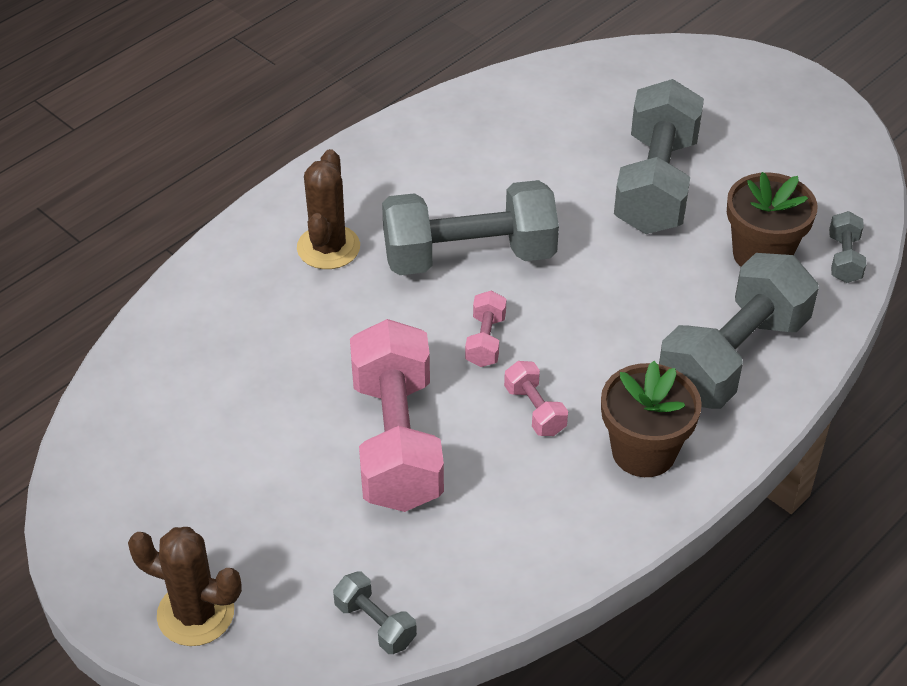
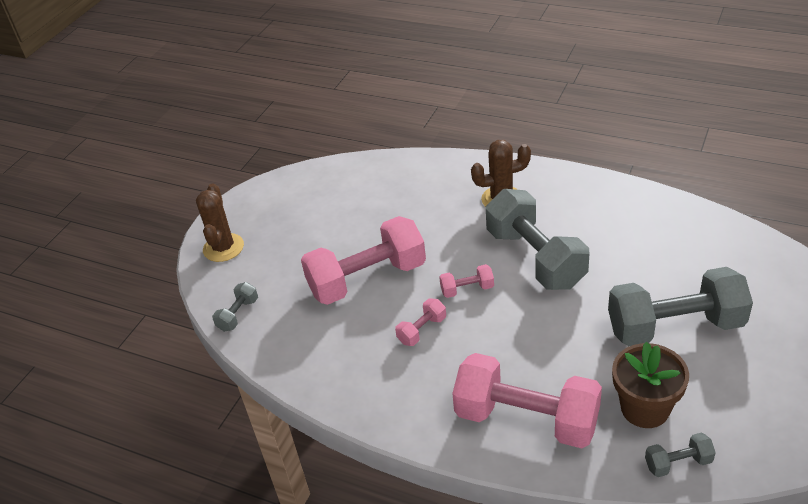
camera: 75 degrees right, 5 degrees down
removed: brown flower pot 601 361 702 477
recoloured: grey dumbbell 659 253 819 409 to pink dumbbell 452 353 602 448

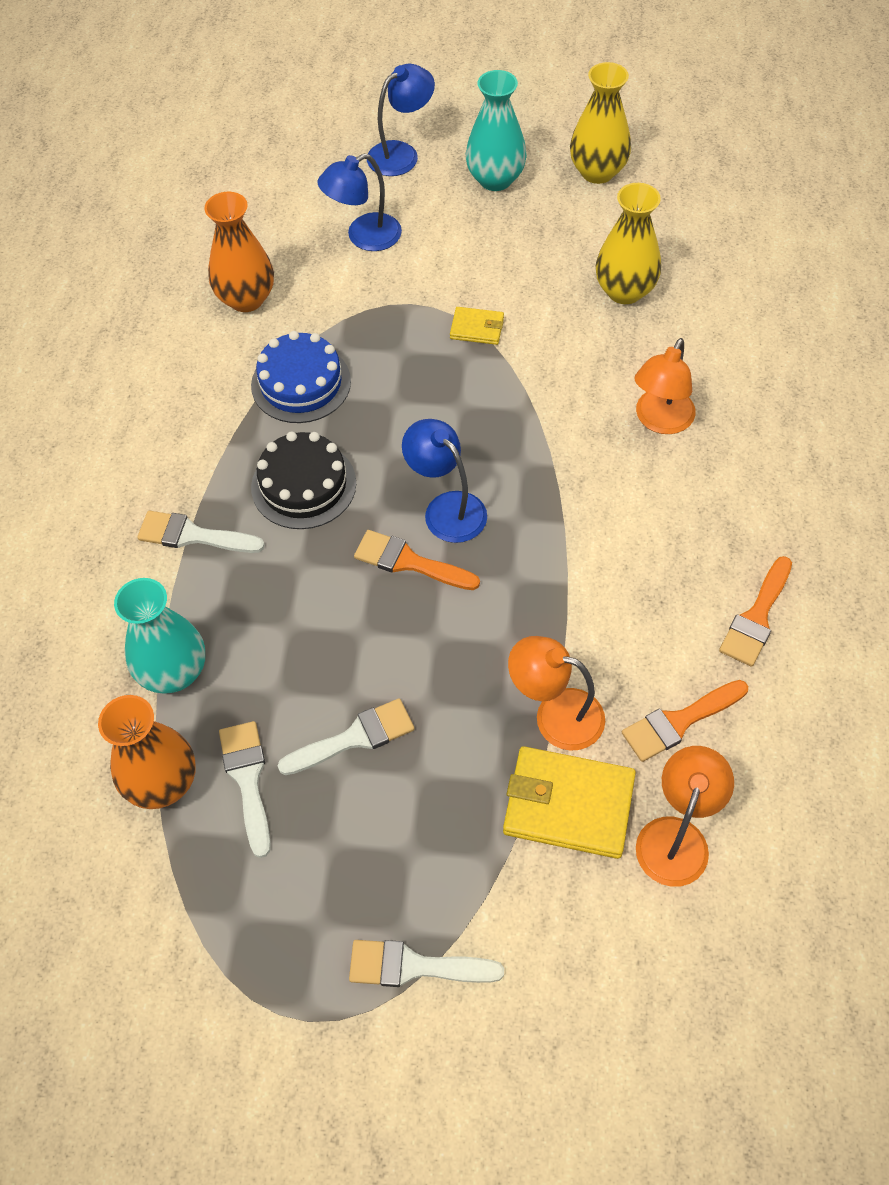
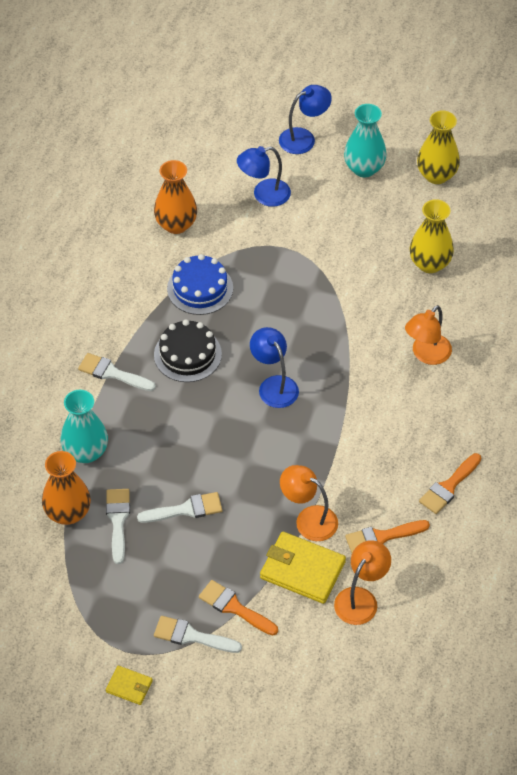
camera: 10 degrees right, 5 degrees down
moved: yellow wallet 450 307 504 345 to 106 665 153 705; orange brush 354 530 480 590 to 199 580 278 636

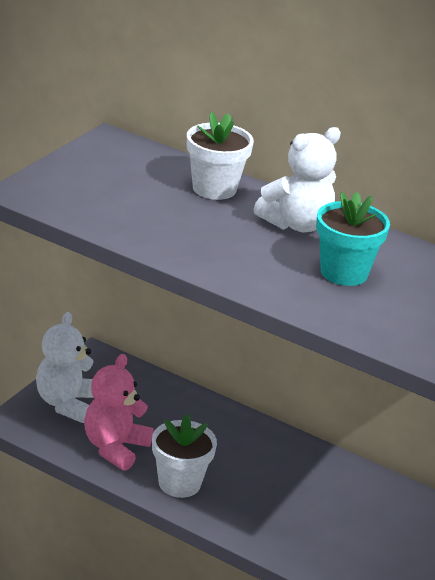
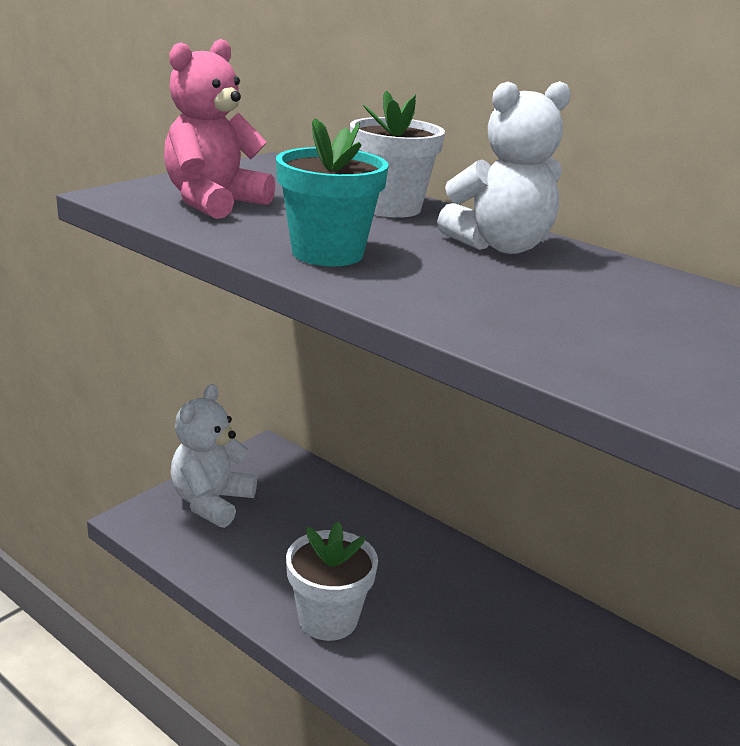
camera: 10 degrees right, 5 degrees down
moved: pink teddy bear 84 354 154 471 to 164 39 276 219; turquoise flower pot 316 192 390 286 to 276 118 389 266

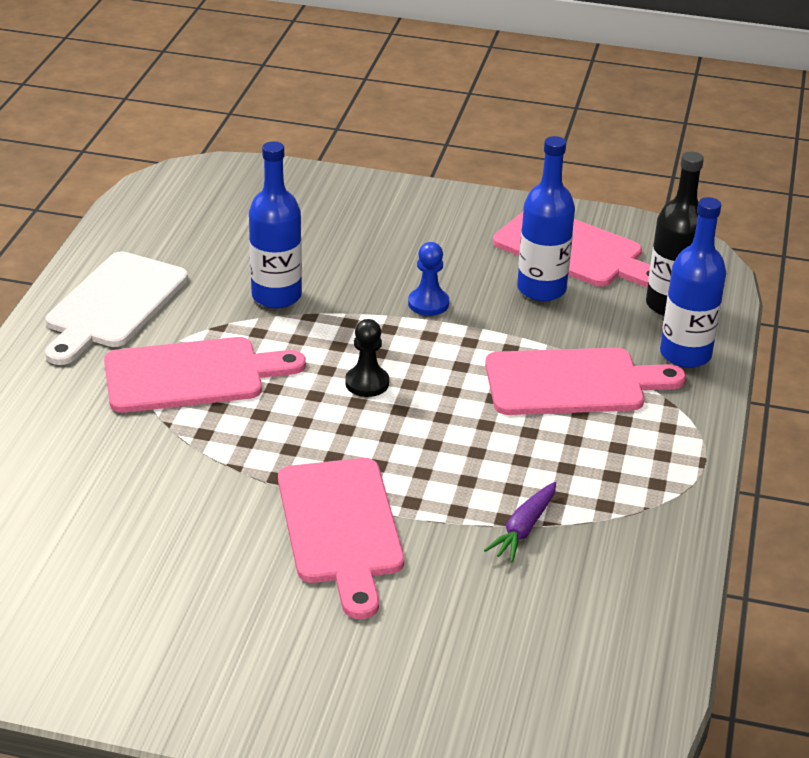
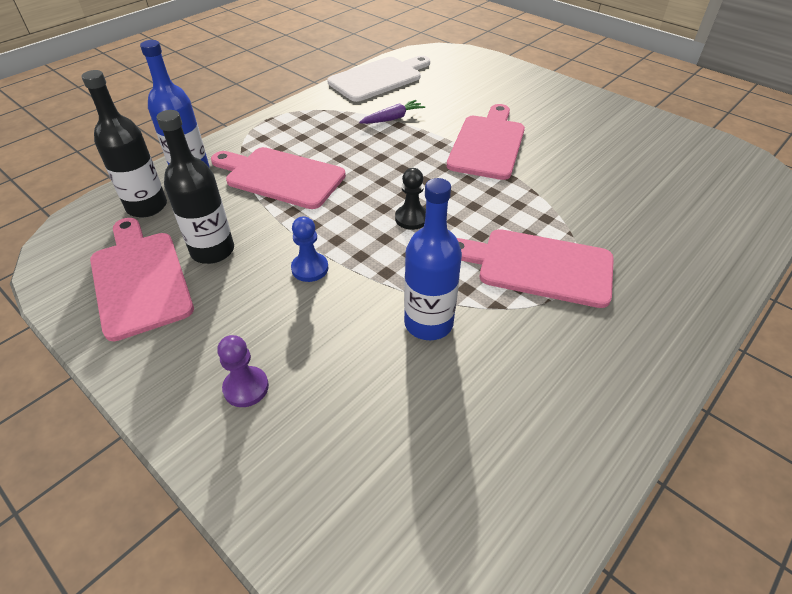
camera: 150 degrees left, 10 degrees up
added: purple pawn 217 335 269 407
moved: white cutting board 45 251 188 365 to 327 56 430 102
recoloured: blue bottle 517 136 575 301 to black bottle 157 110 234 264

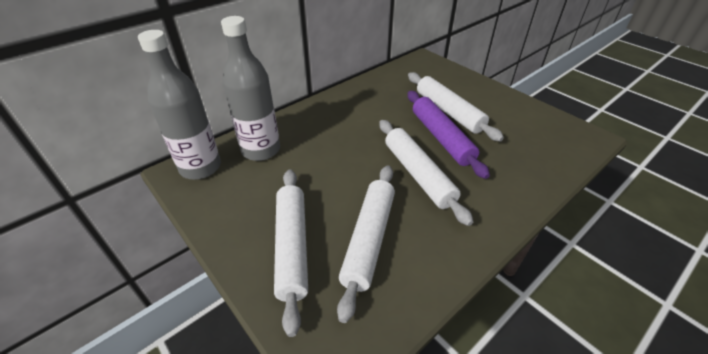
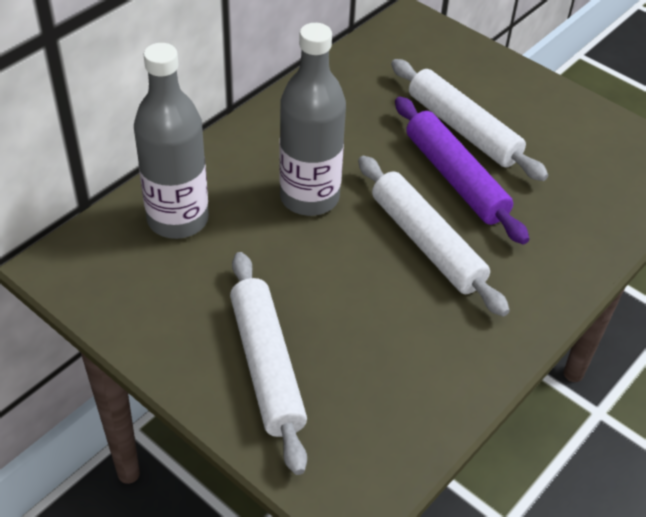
camera: 10 degrees left, 5 degrees up
removed: white rolling pin 337 165 395 323
moved: grey bottle 138 30 221 180 to 279 23 346 216

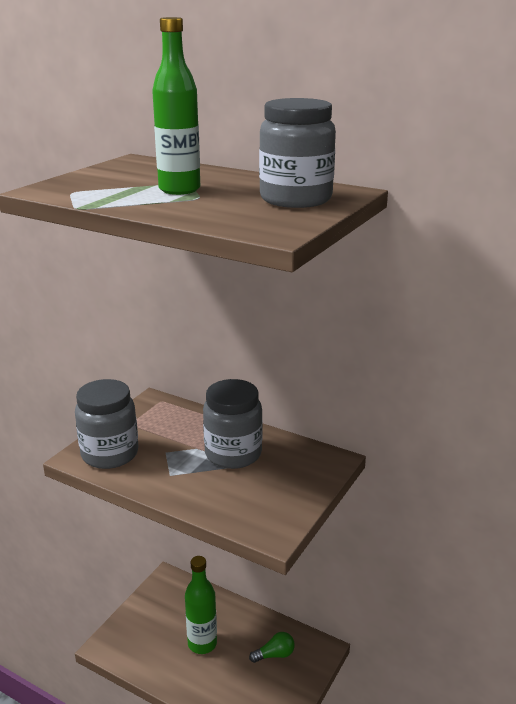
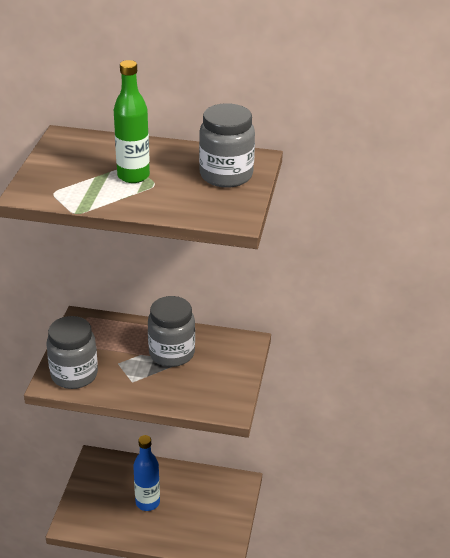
camera: 20 degrees left, 10 degrees up
removed: green light bulb 249 632 295 663
recoloured: green bottle 185 556 217 654 to blue bottle 133 435 160 511

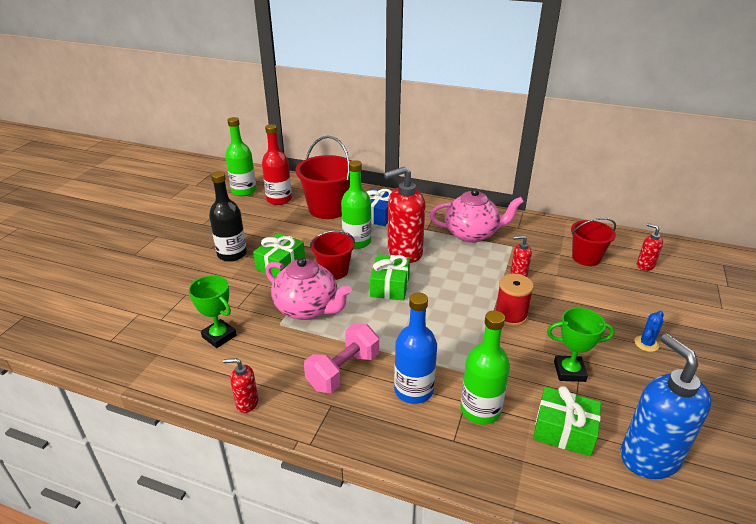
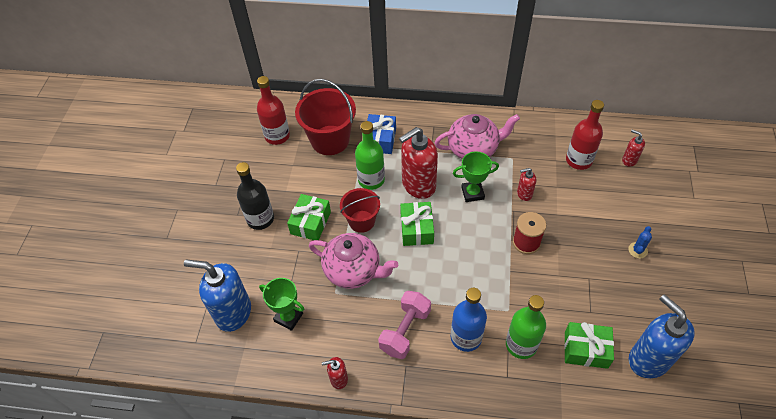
camera: 10 degrees left, 20 degrees up
removed: green bottle 225 117 256 196
added: blue soap dispenser 184 260 251 332
moved: green trophy 547 308 614 382 to 453 151 499 202
replaced: red bucket 571 218 616 266 to red bottle 566 100 604 170

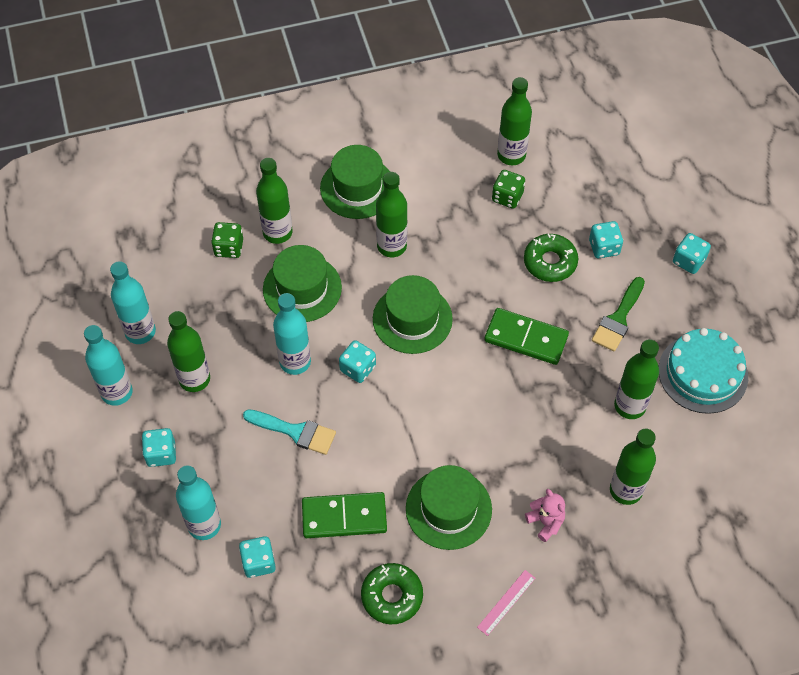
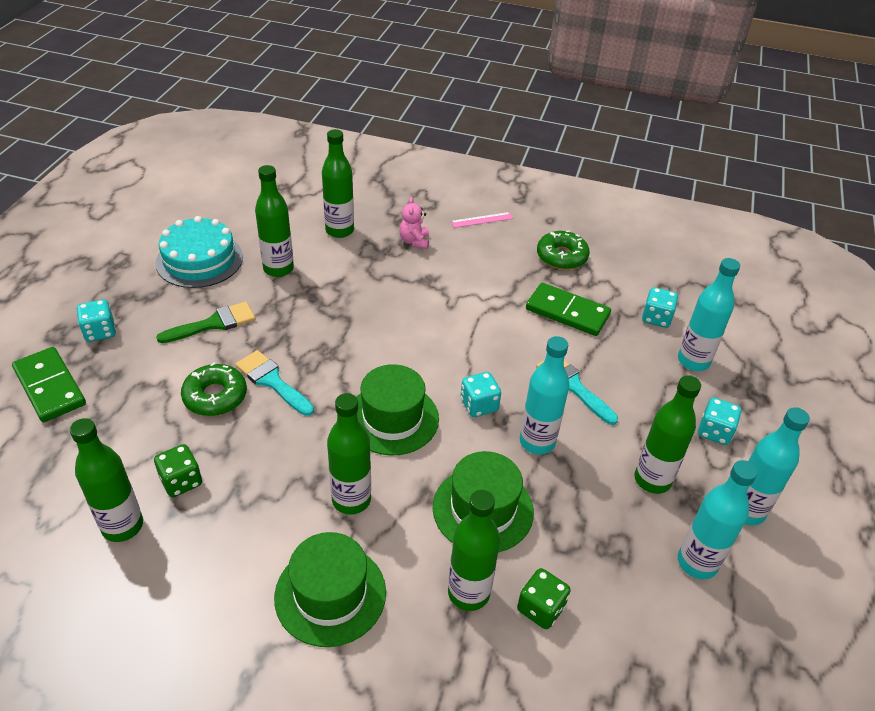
camera: 150 degrees left, 15 degrees down
removed: green hat 406 465 492 550; turquoise dice 589 221 623 258
added: turquoise brush 235 350 314 416
moved: green domino 484 308 569 365 to 12 347 86 422

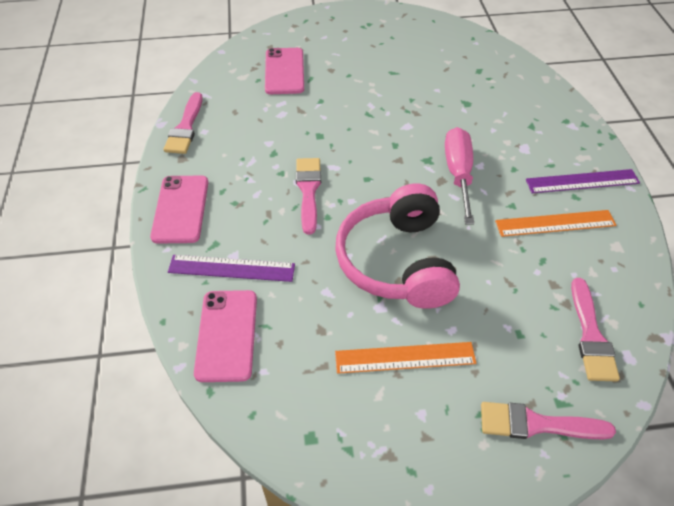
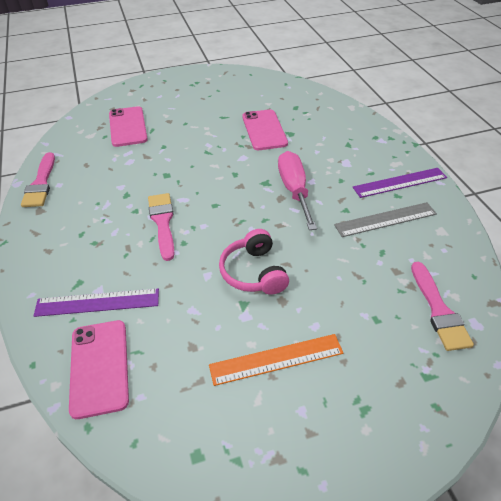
camera: 10 degrees left, 5 degrees down
removed: pink brush 481 402 616 439
moved: pink phone 150 176 208 244 to 242 109 288 150
recoloured: orange ruler 495 210 616 237 to grey ruler 334 202 437 237
resized: pink headphones 335 183 460 309 = 219 229 289 295 x0.59

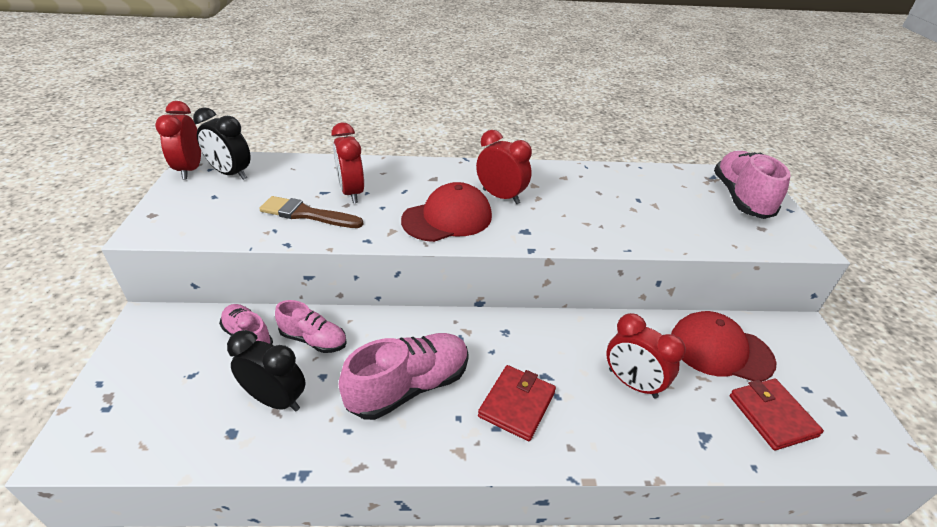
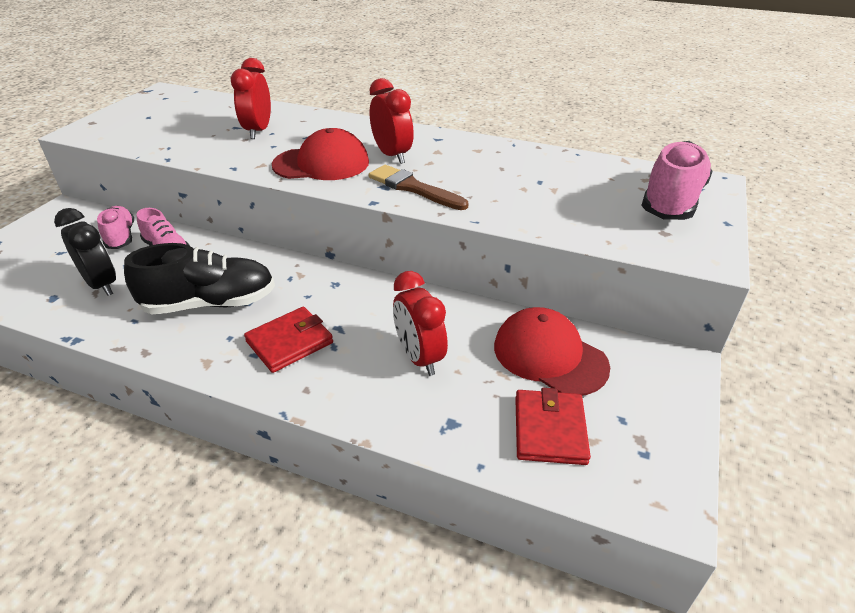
camera: 25 degrees right, 0 degrees up
removed: red clock 155 101 201 179; black clock 193 107 251 180
moved: brown brush 259 196 363 228 to 369 165 468 210
recoloured: pink shoe 339 333 469 420 to black shoe 124 243 275 314

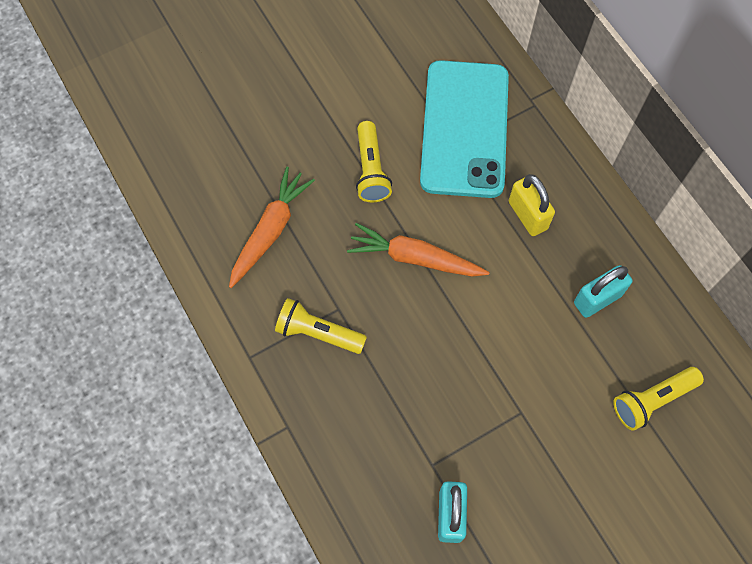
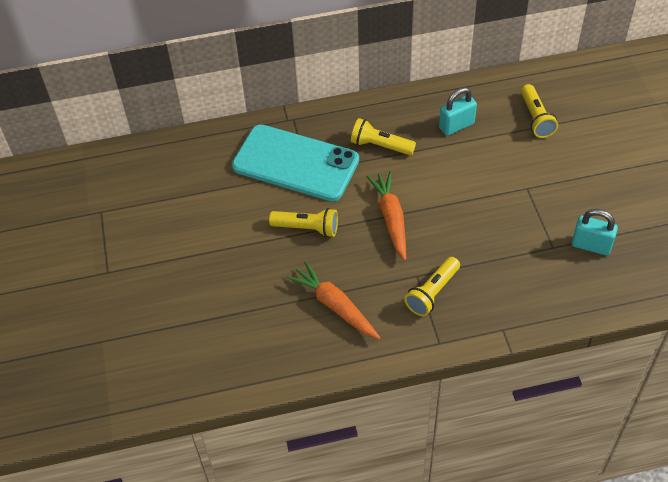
camera: 70 degrees left, 15 degrees down
replaced: yellow padlock 509 174 555 236 to yellow flashlight 351 118 416 155
turned: orange carrot 347 223 489 277 = 367 171 406 261 135 degrees clockwise; turquoise padlock 574 265 632 318 = 439 87 477 136 75 degrees clockwise

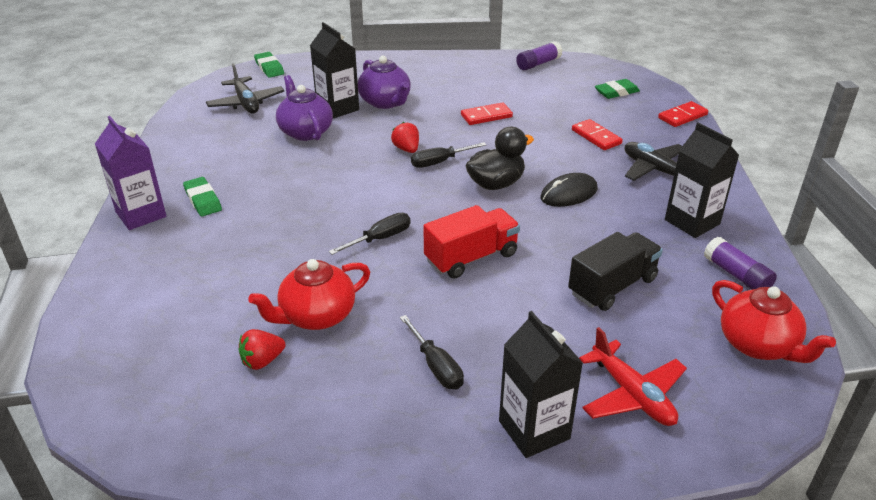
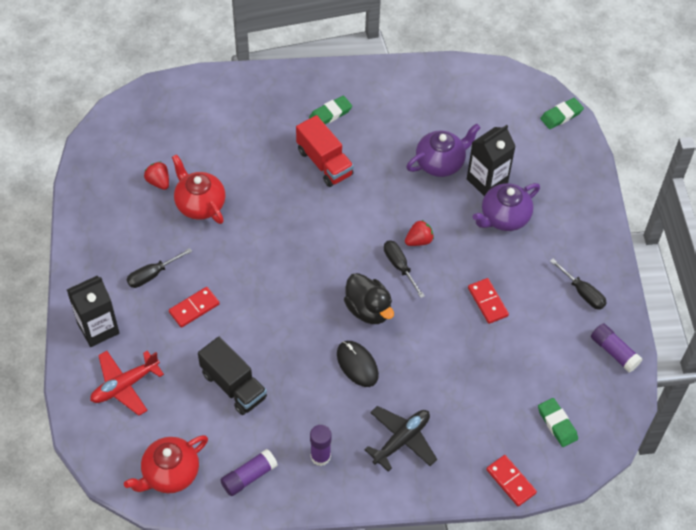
camera: 85 degrees right, 20 degrees up
removed: purple carton 95 116 166 230; black plane 206 63 284 113
moved: red domino 572 119 623 150 to 169 287 220 328; red truck 423 205 520 279 to 296 115 354 187; black screwdriver 329 213 410 255 to 550 259 607 310
replaced: black carton 665 123 739 238 to purple glue stick 310 425 332 466

